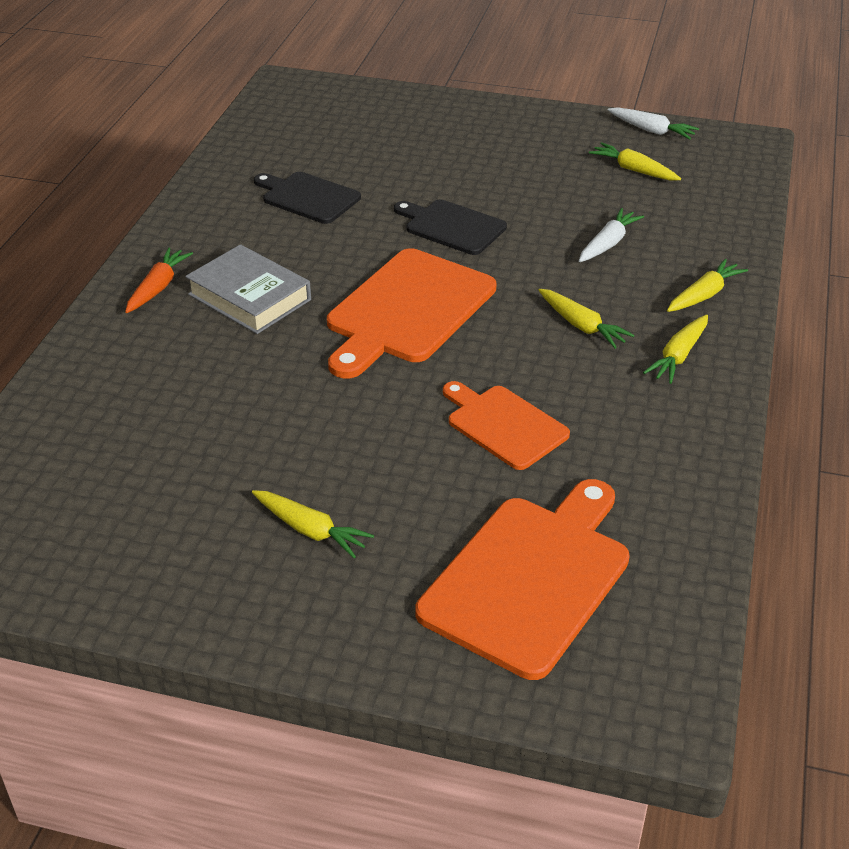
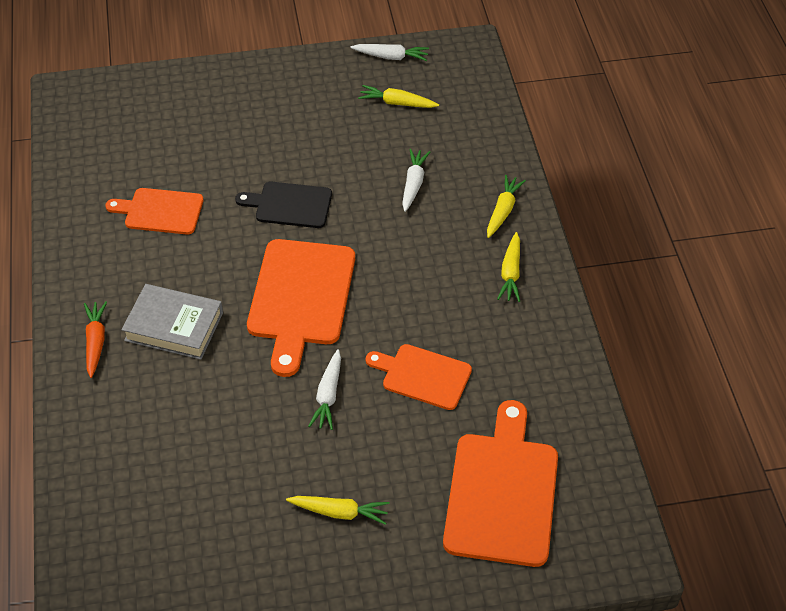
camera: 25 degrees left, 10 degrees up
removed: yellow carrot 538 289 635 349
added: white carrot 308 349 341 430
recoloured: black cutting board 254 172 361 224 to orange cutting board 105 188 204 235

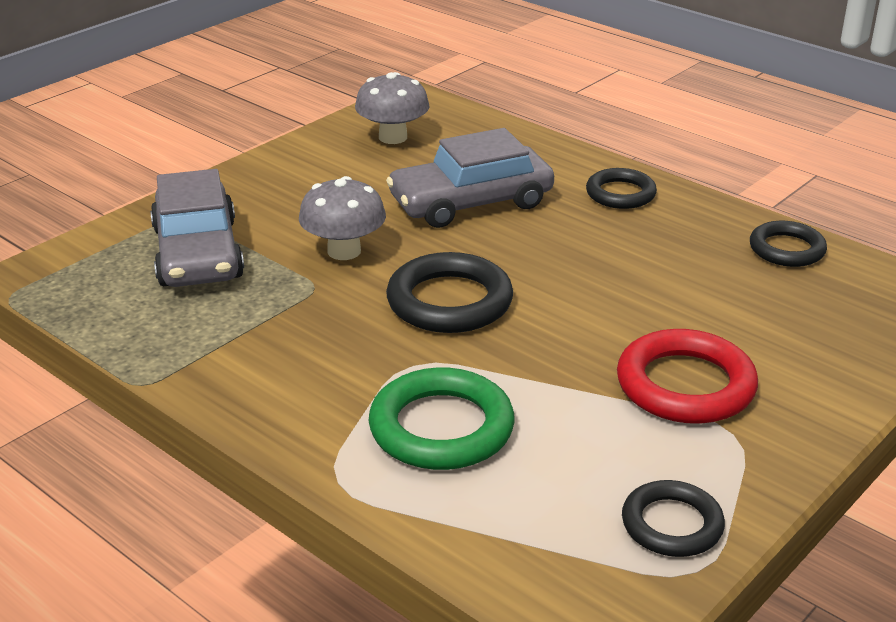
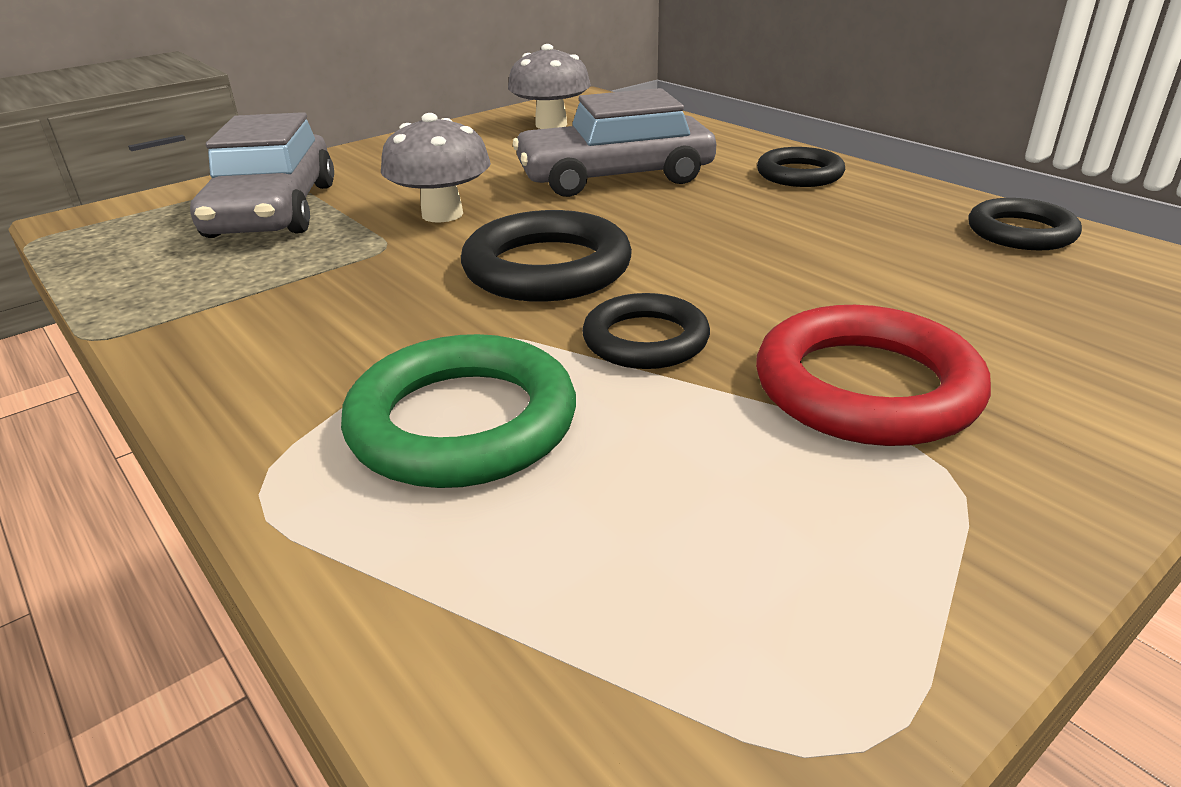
camera: 10 degrees right, 0 degrees up
moved: black ring 622 480 725 557 to 582 293 710 369

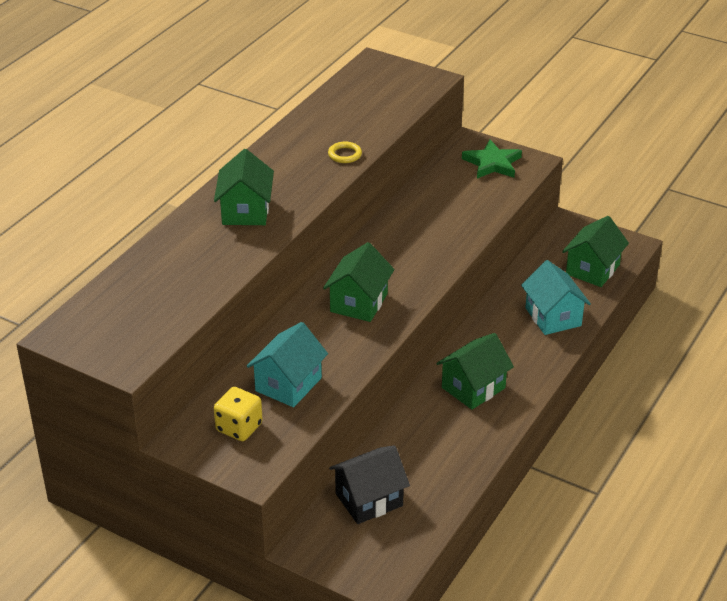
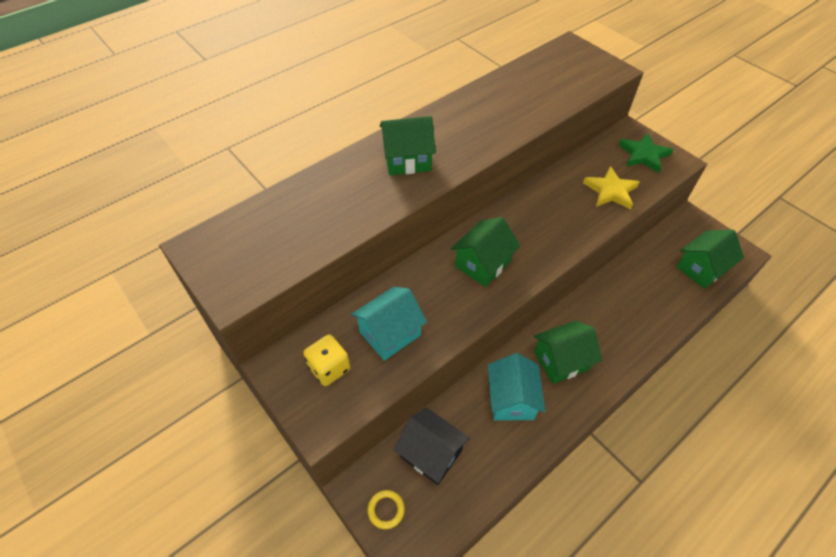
camera: 20 degrees right, 15 degrees up
added: yellow star 583 166 640 210
moved: yellow ring 328 141 362 163 to 367 490 405 529; turquoise house 521 260 591 335 to 488 353 545 420
turned: green house 214 149 274 225 = 380 116 436 175 60 degrees clockwise; black house 329 445 410 524 = 393 407 470 485 45 degrees clockwise

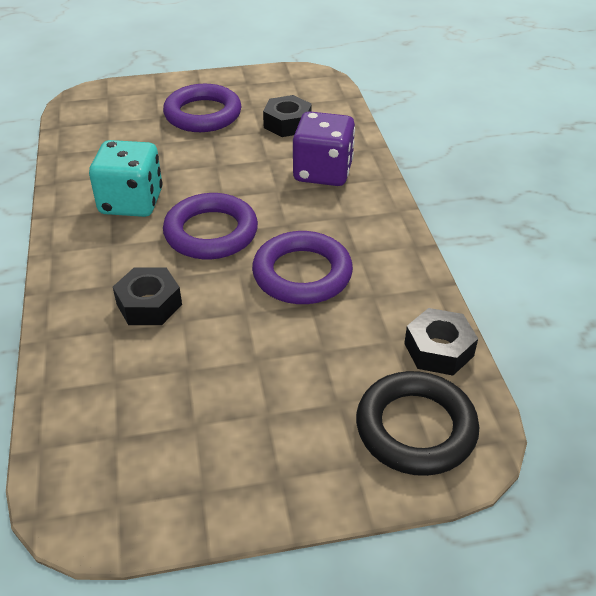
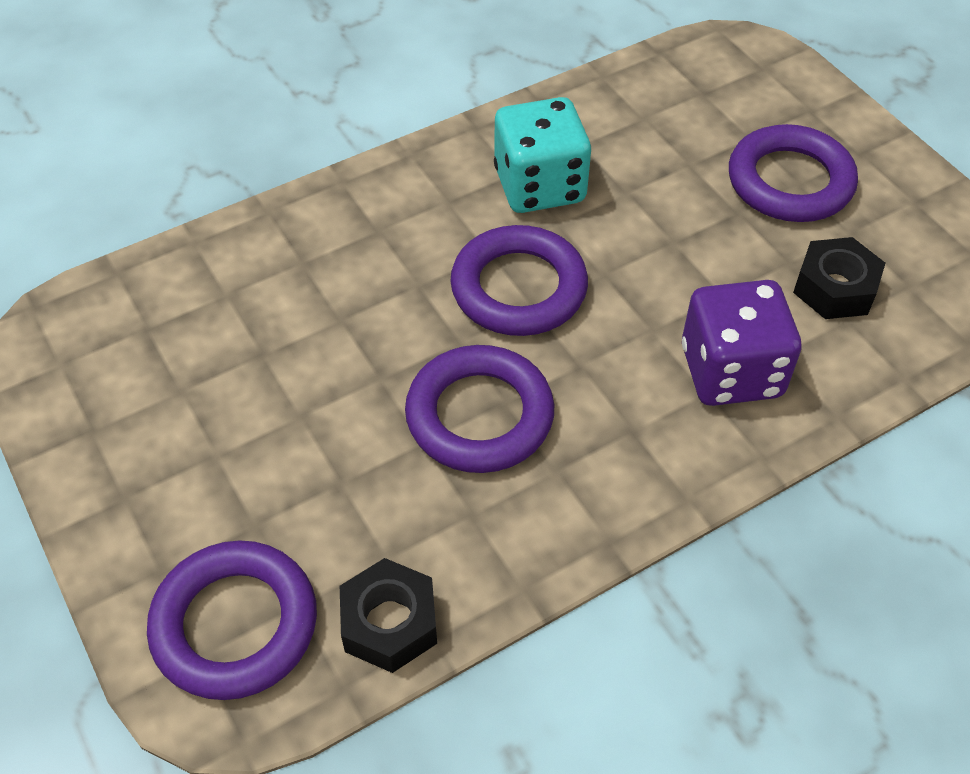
camera: 70 degrees right, 10 degrees up
removed: black nut 113 267 182 325
recoloured: black ring 356 371 479 476 to purple ring 147 540 317 700

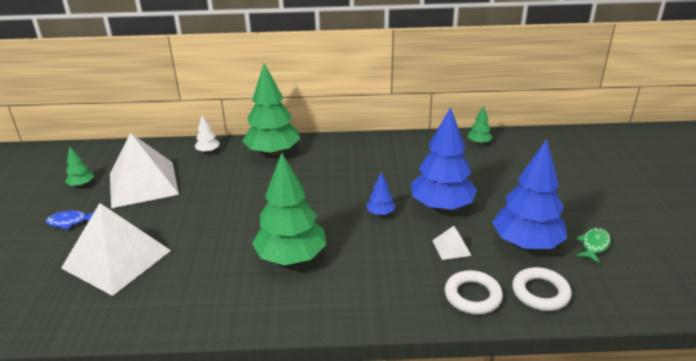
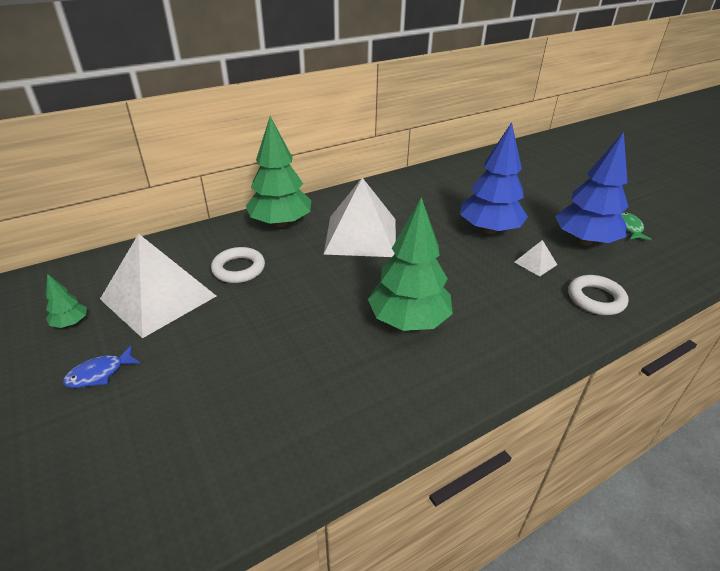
camera: 30 degrees left, 5 degrees up
removed: white tree 195 115 220 153; blue tree 366 172 395 215; green tree 468 106 493 144
moved: white ring 512 267 571 311 to 211 247 265 283; white pyramid 61 203 171 296 to 323 178 396 257

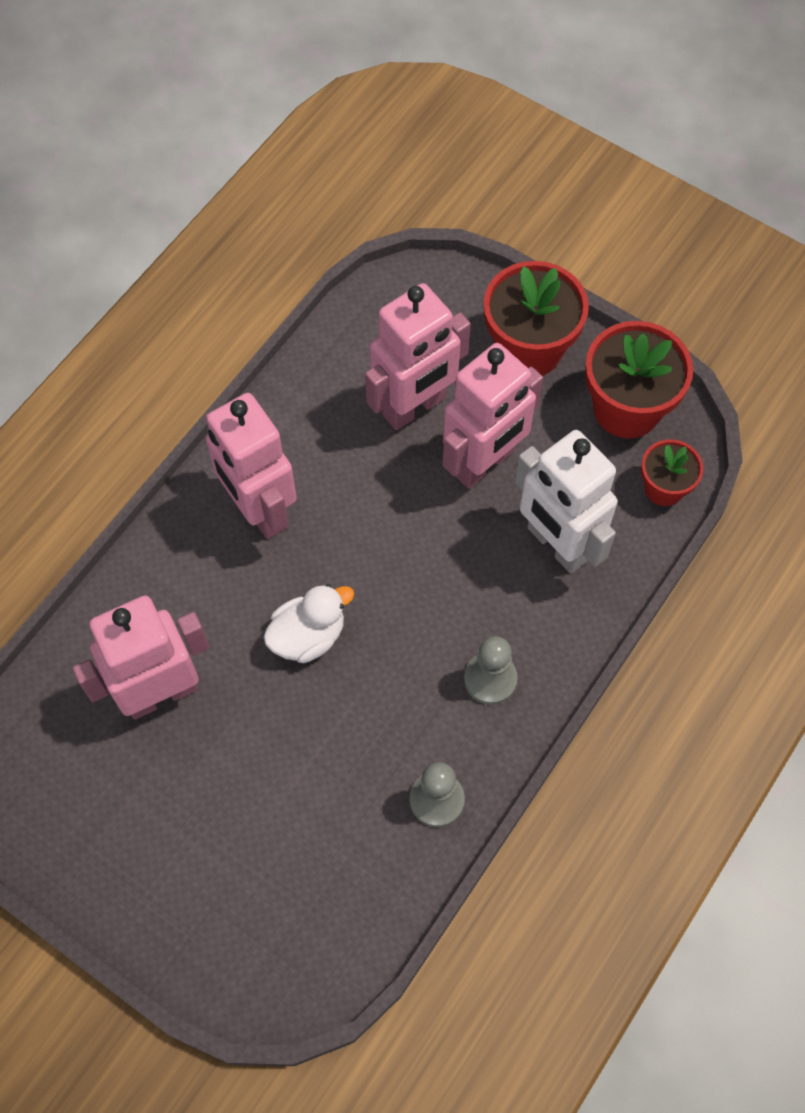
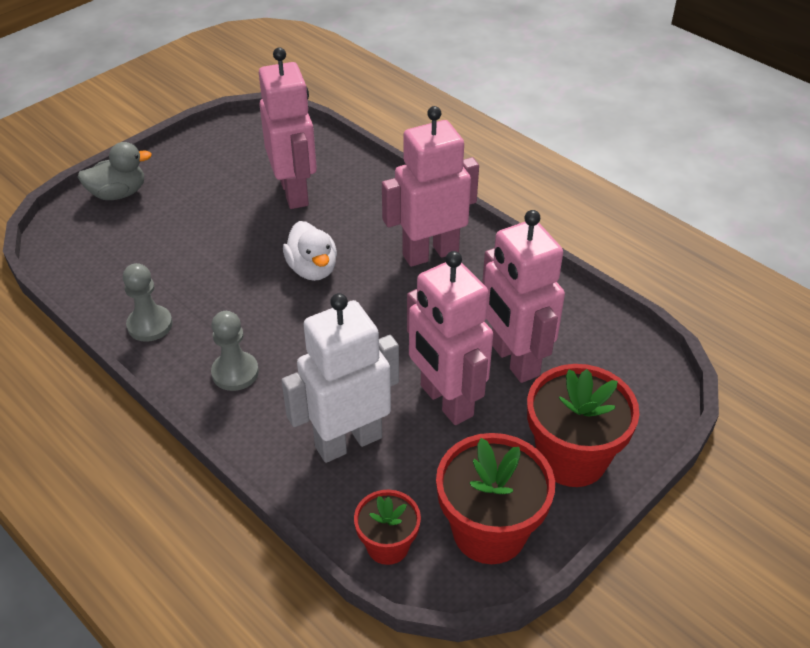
camera: 100 degrees right, 20 degrees down
added: grey duck 78 142 152 200

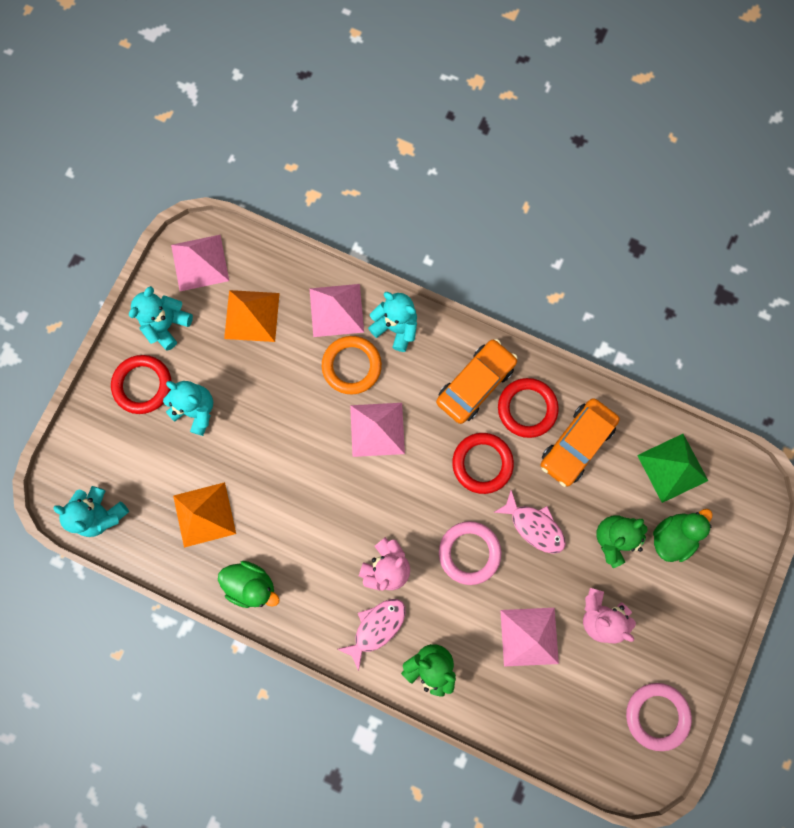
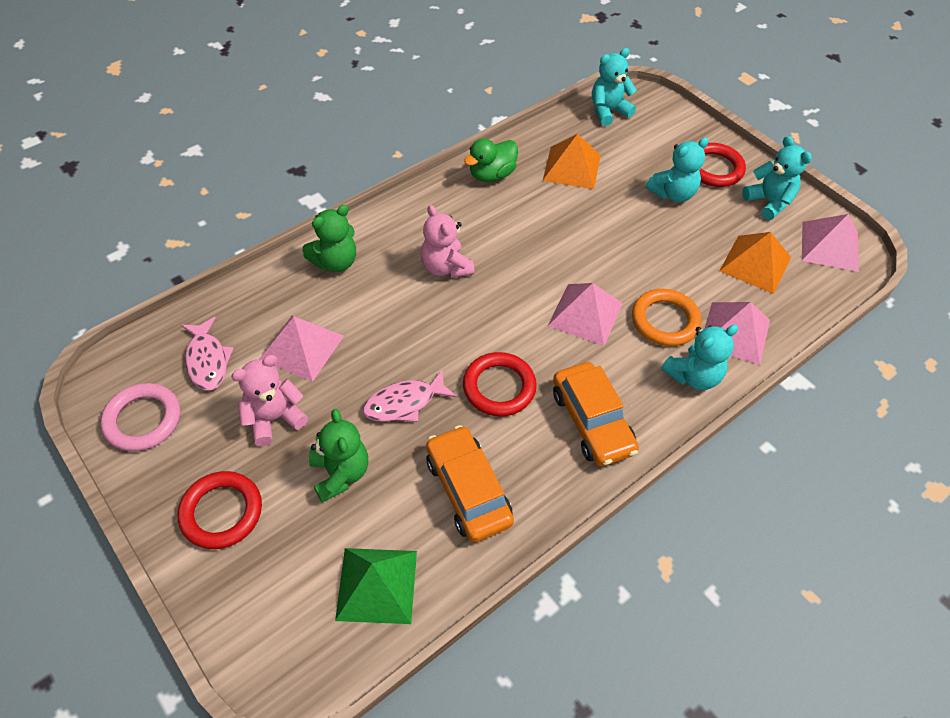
camera: 115 degrees right, 25 degrees down
removed: pink ring 439 521 501 585; green duck 653 509 713 562
moved: red ring 498 378 559 438 to 178 471 262 549; pink fish 337 599 406 671 to 181 317 234 391

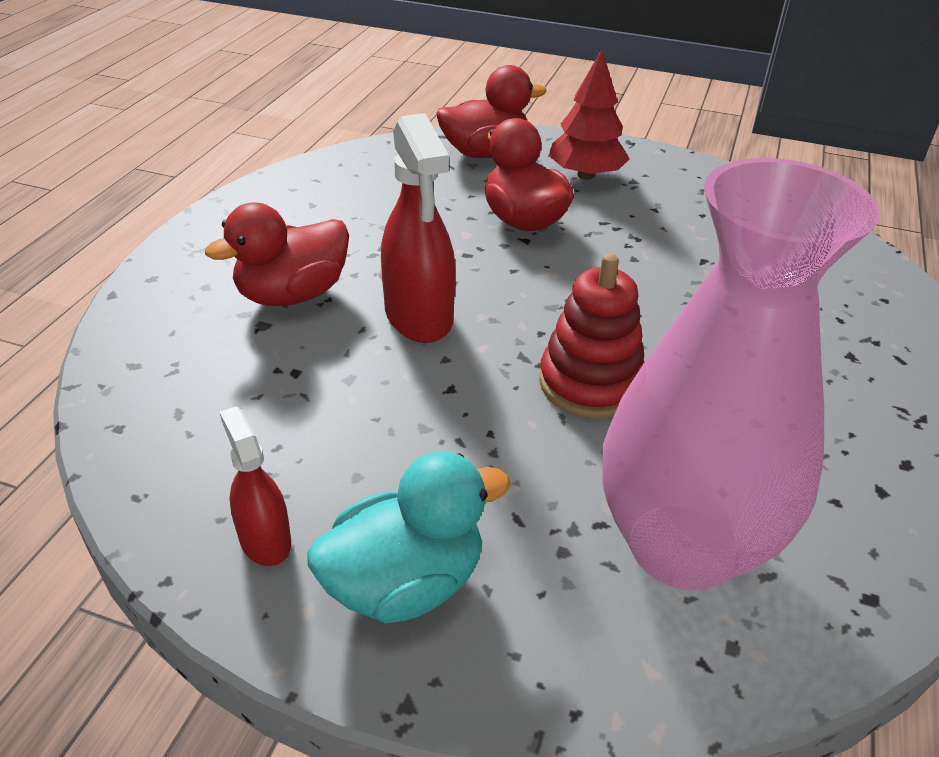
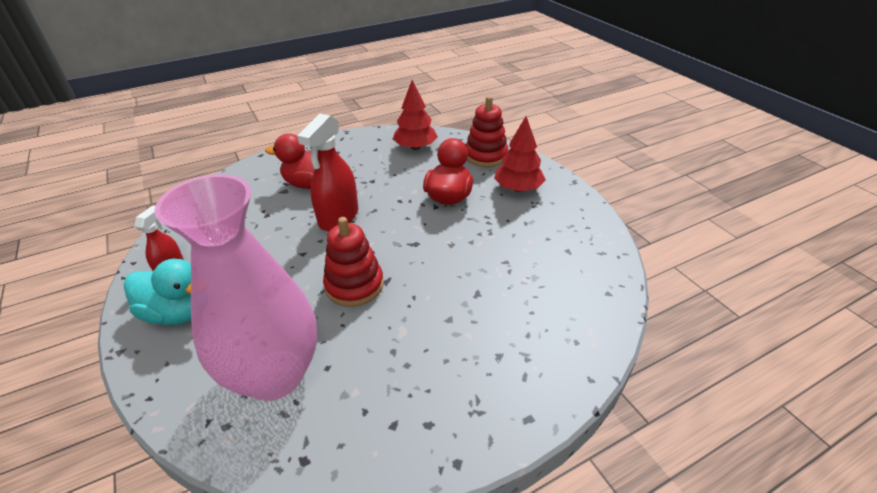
camera: 45 degrees right, 0 degrees up
added: red tree 393 80 438 150
replaced: red duck 436 65 546 158 to red stacking toy 466 96 508 167

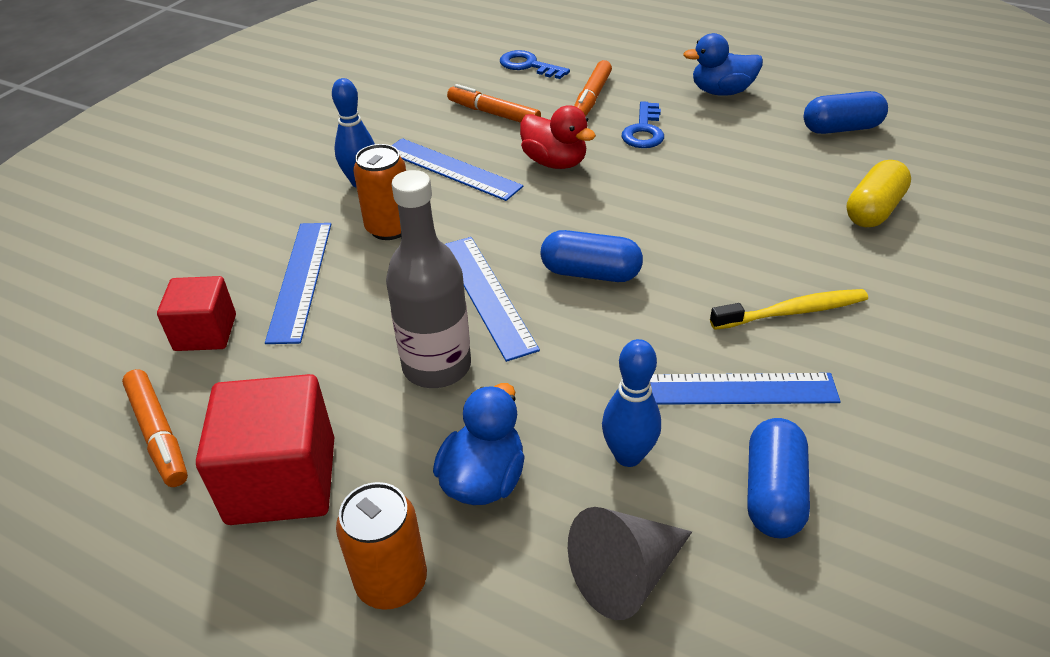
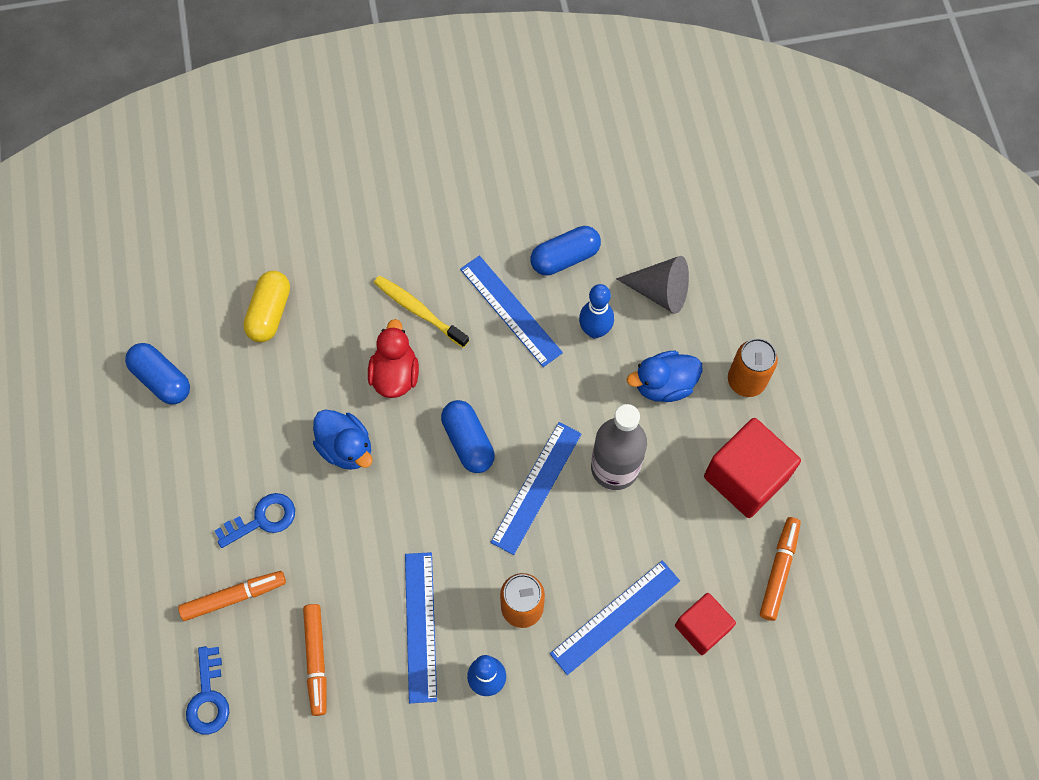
camera: 130 degrees left, 25 degrees up
moved: blue duck 683 33 763 96 to 313 409 372 470; red duck 520 105 596 169 to 368 319 419 398
turned: yellow capsule 846 160 911 227 = 243 271 290 342 75 degrees counterclockwise

